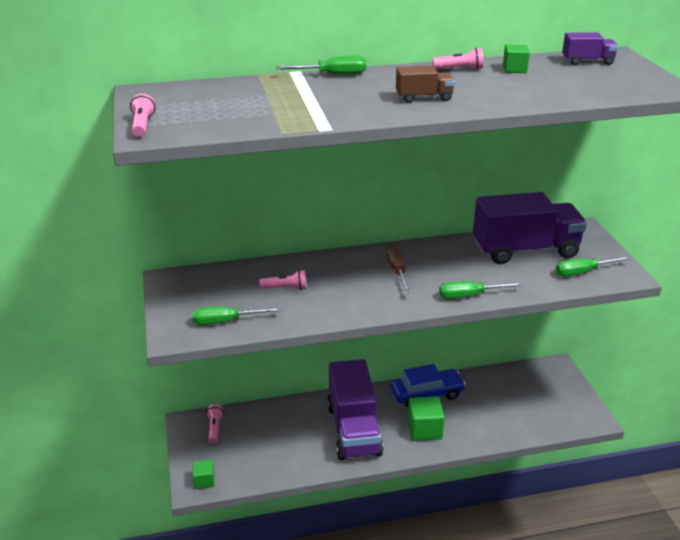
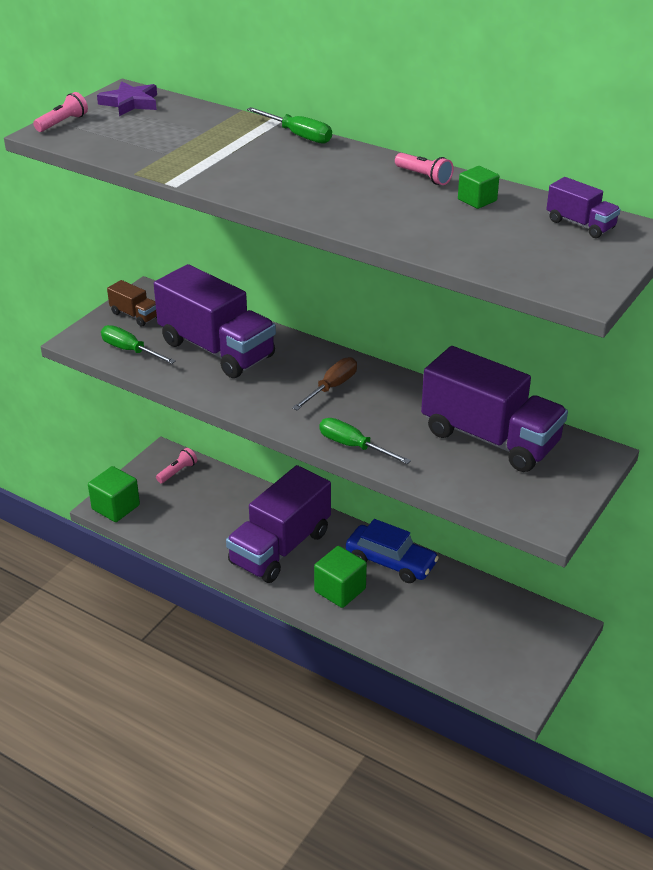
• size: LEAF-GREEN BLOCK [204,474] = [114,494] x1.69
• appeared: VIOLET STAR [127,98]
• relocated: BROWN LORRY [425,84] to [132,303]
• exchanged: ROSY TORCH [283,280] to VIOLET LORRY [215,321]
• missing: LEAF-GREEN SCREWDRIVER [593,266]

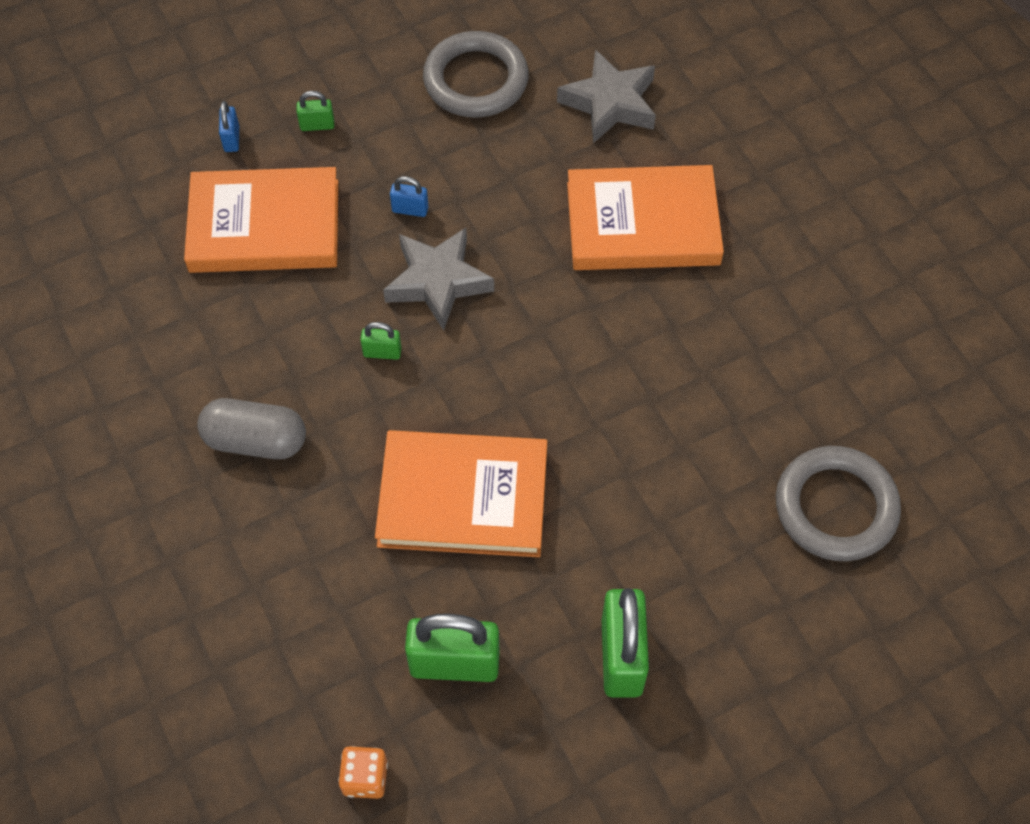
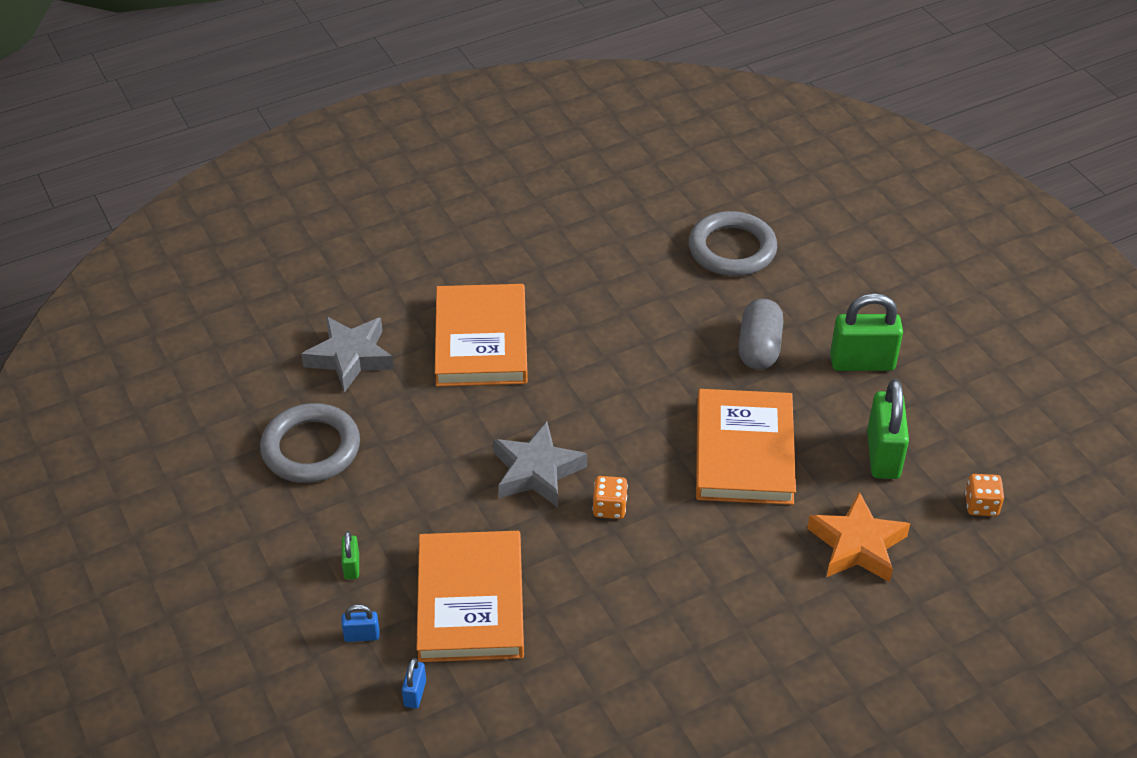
• relocated: BLUE PADLOCK [409,196] to [414,683]
• exchanged: LEAF-GREEN PADLOCK [380,341] to ORANGE DICE [610,497]
• relocated: GRAY PILL SHAPE [251,428] to [761,334]
• appeared: ORANGE STAR [858,537]

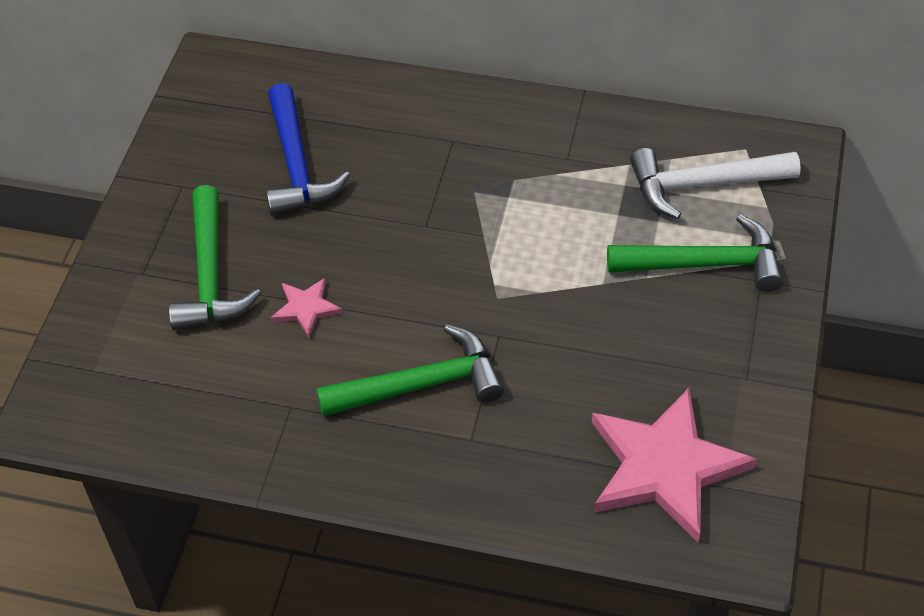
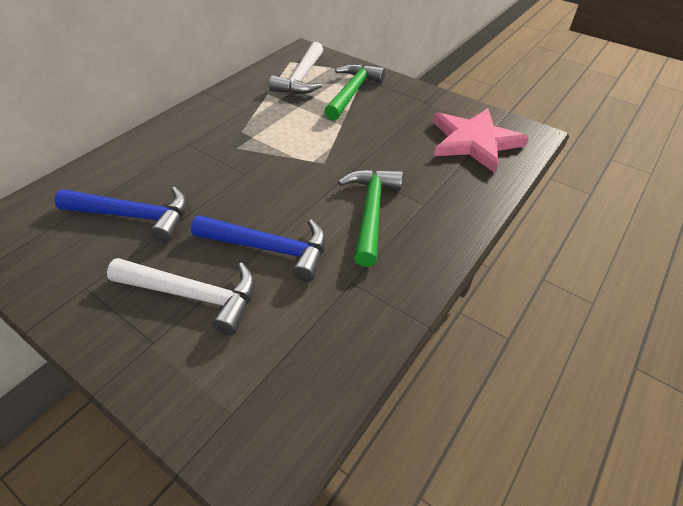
• colour: LEAF-GREEN CARPENTER'S HAMMER [215,257] to PURE WHITE CARPENTER'S HAMMER [181,296]
• exchanged: ROSY STAR [307,308] to BLUE CARPENTER'S HAMMER [258,248]

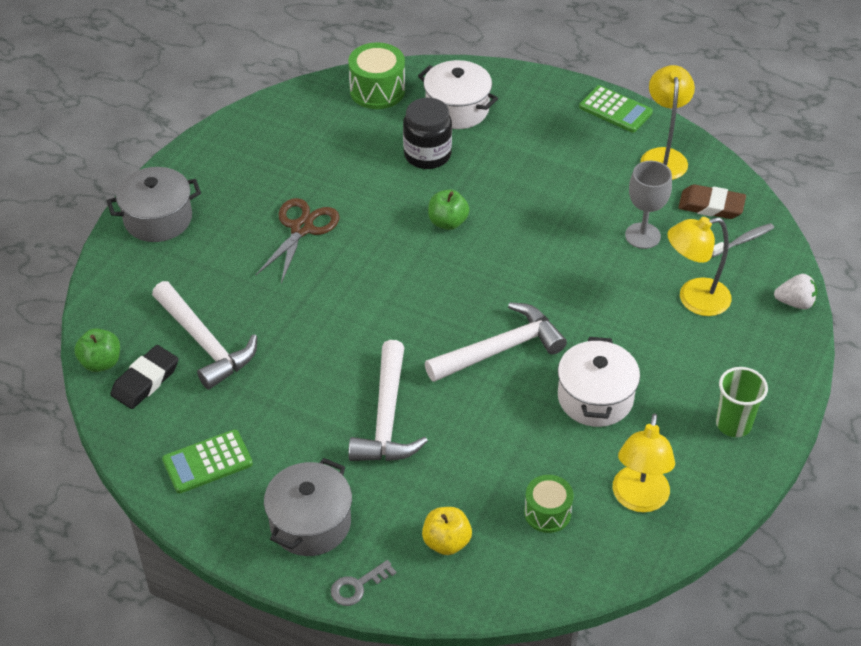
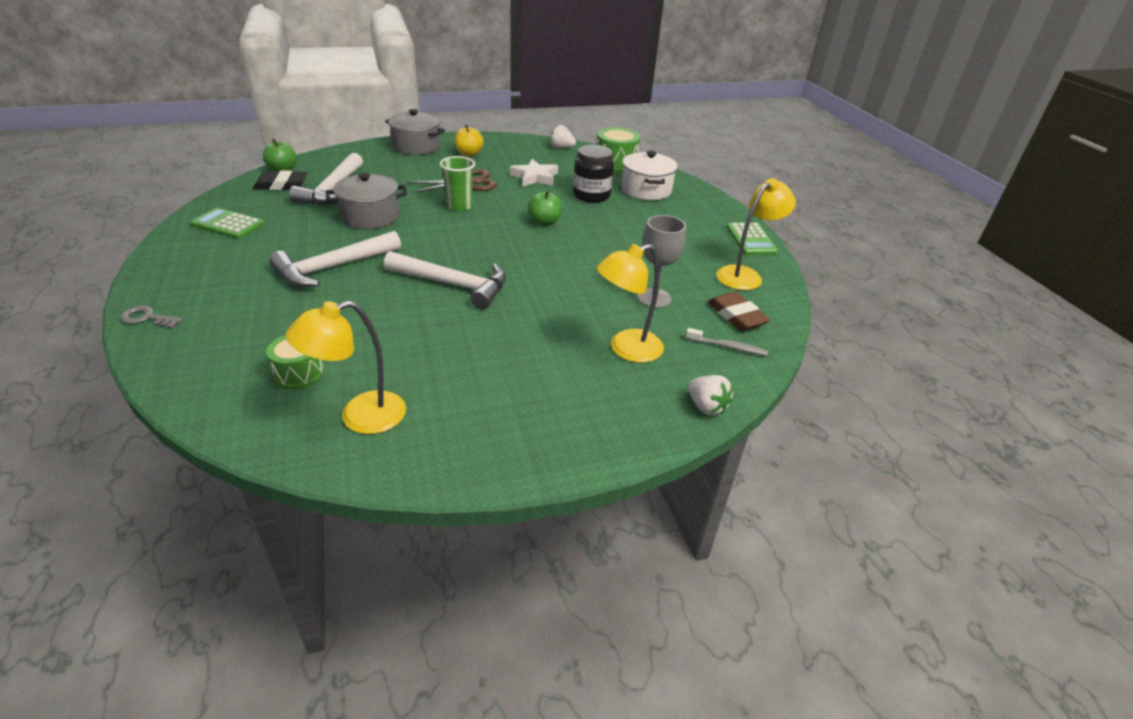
• relocated: GRAY COOKING POT [308,507] to [366,201]
• relocated: LEAF-GREEN BEAKER [742,402] to [457,183]
• relocated: BRIGHT YELLOW TOY APPLE [447,531] to [469,140]
• appeared: PURE WHITE STAR [534,173]
• appeared: PURE WHITE TOY STRAWBERRY [563,136]
• spun: BRIGHT YELLOW DESK LAMP [699,266] = [630,303] 60 degrees counterclockwise
• missing: PURE WHITE COOKING POT [599,382]

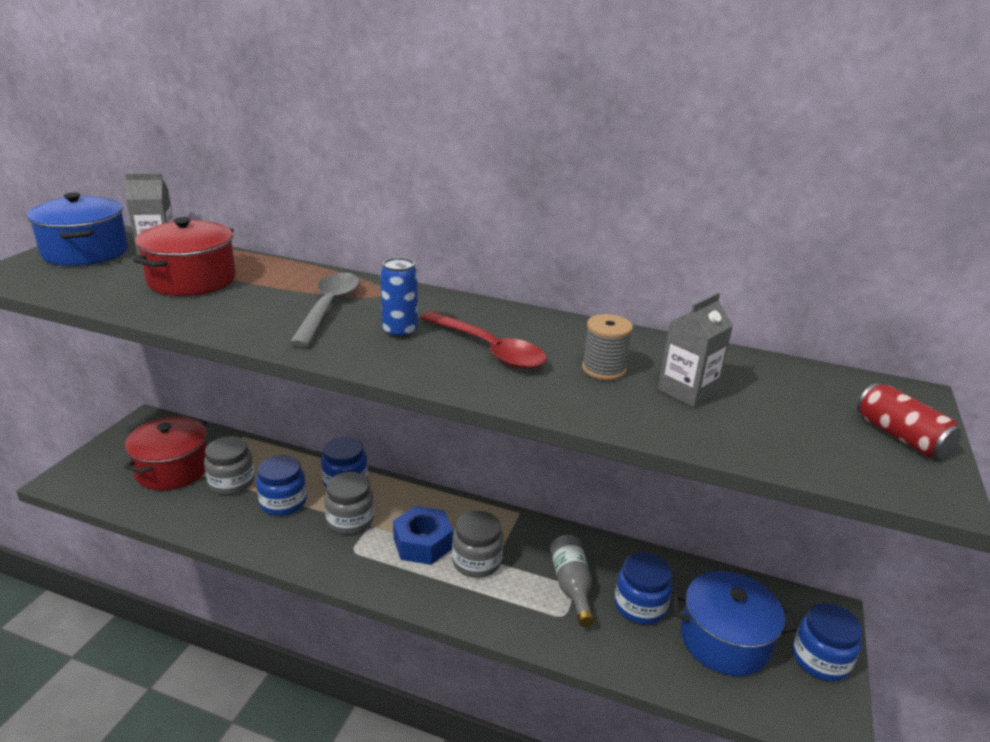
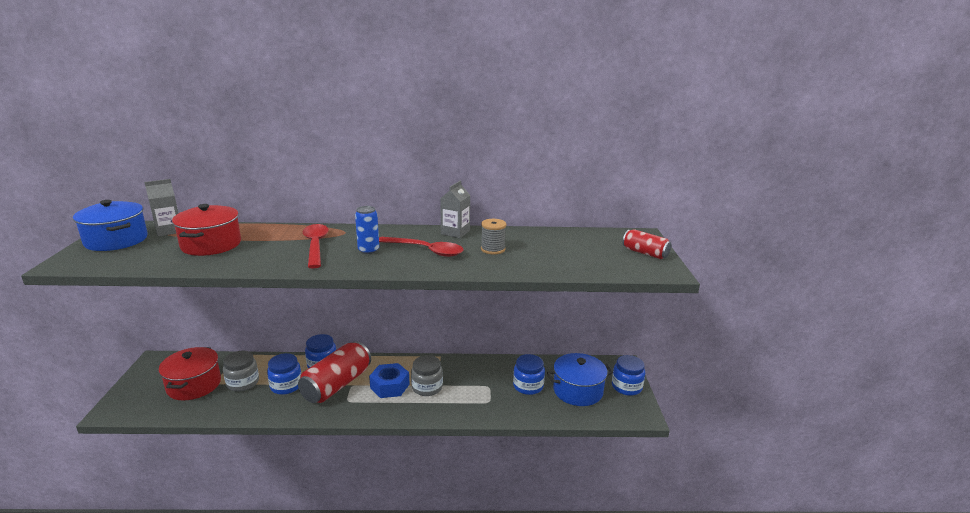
• exchanged: GRAY JAM JAR [349,503] to CRIMSON TIN [334,372]
• colour: GRAY SPOON [324,310] to CRIMSON SPOON [316,246]
• relocated: GRAY JUICE CARTON [695,349] to [455,209]
• missing: GRAY DRINK BOTTLE [572,581]

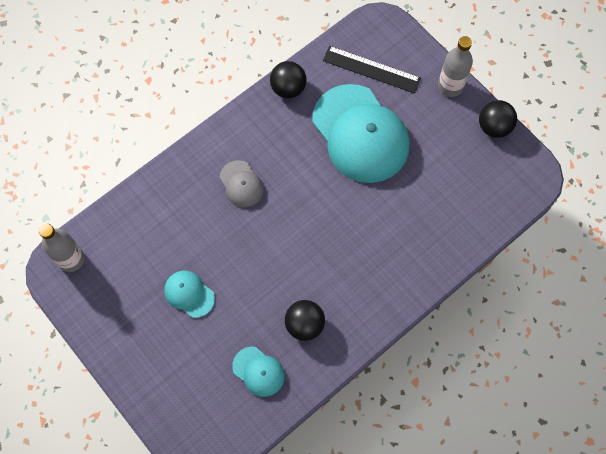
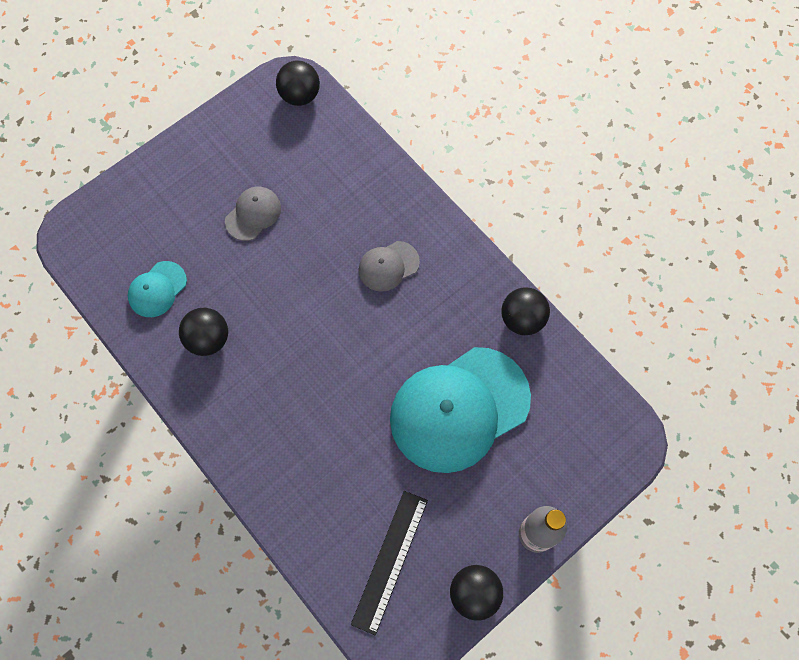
• colour: AQUA PEAKED CAP [189,294] to GRAY PEAKED CAP [253,214]
• exchanged: GRAY DRINK BOTTLE [62,248] to BLACK SPHERE [298,83]
• relocated: BLACK RULER [372,69] to [389,563]

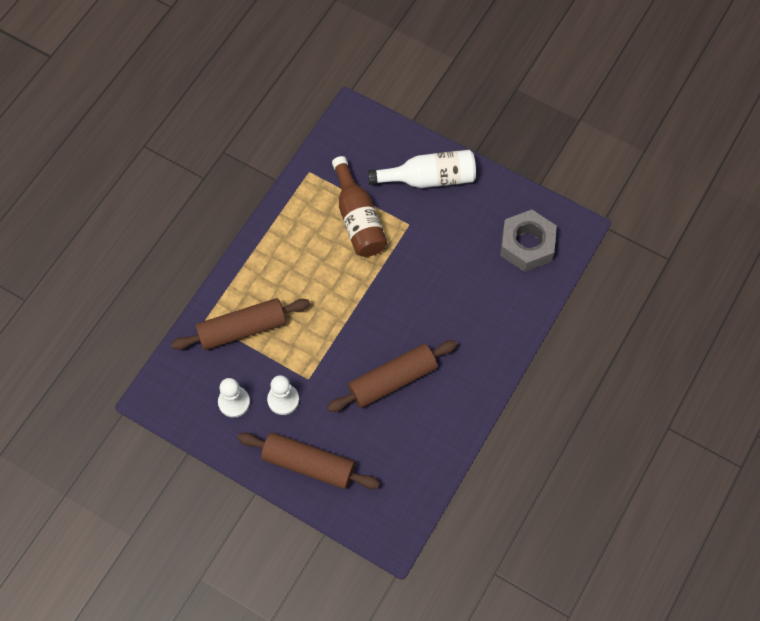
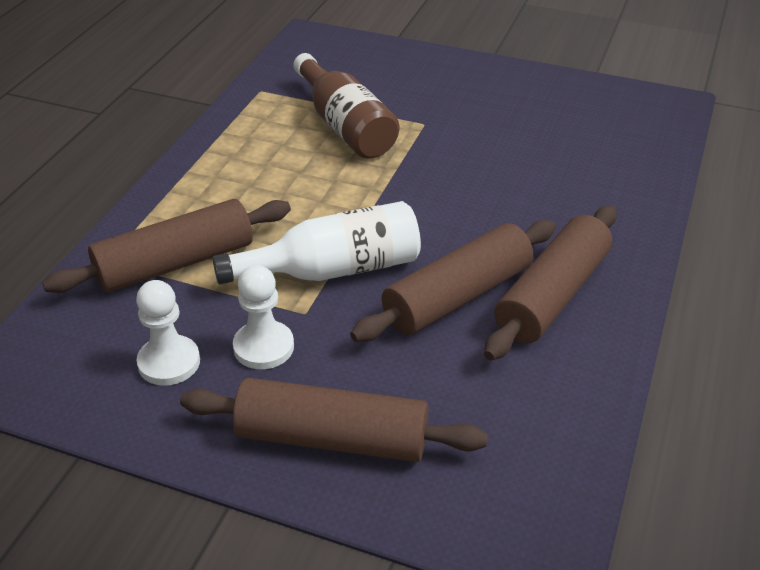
• relocated: PURE WHITE DRINK BOTTLE [422,169] to [316,242]
• appeared: BROWN ROLLING PIN [550,282]
• missing: GRAY HEX NUT [528,241]

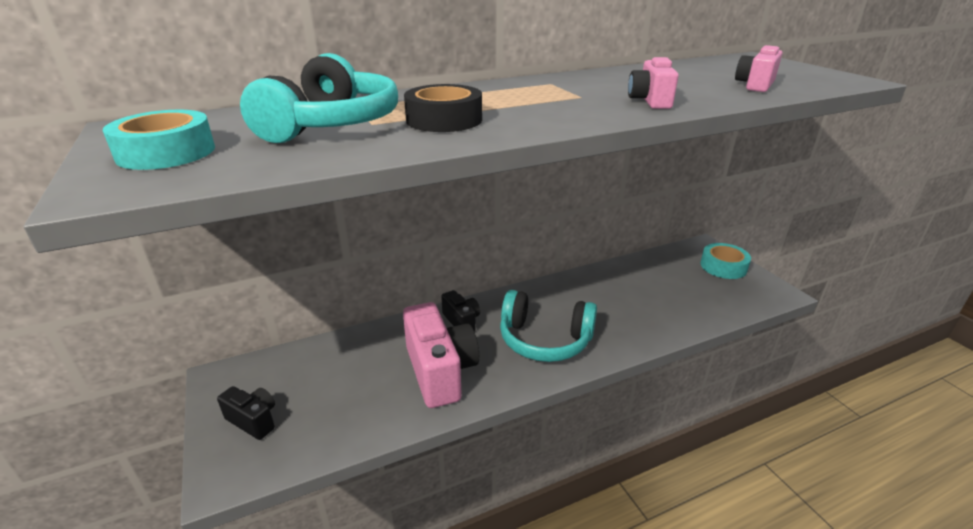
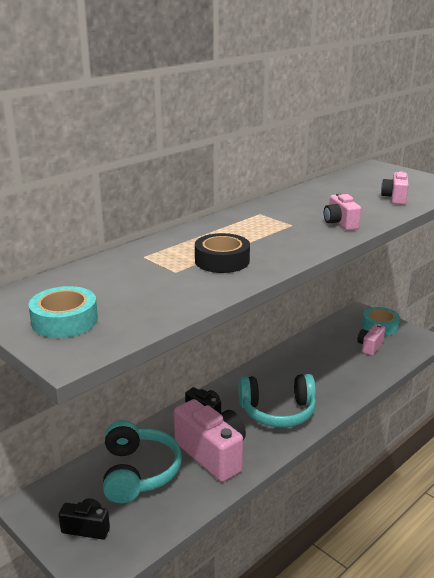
• relocated: AQUA HEADSET [319,98] to [142,461]
• appeared: ROSY PHOTO CAMERA [371,340]

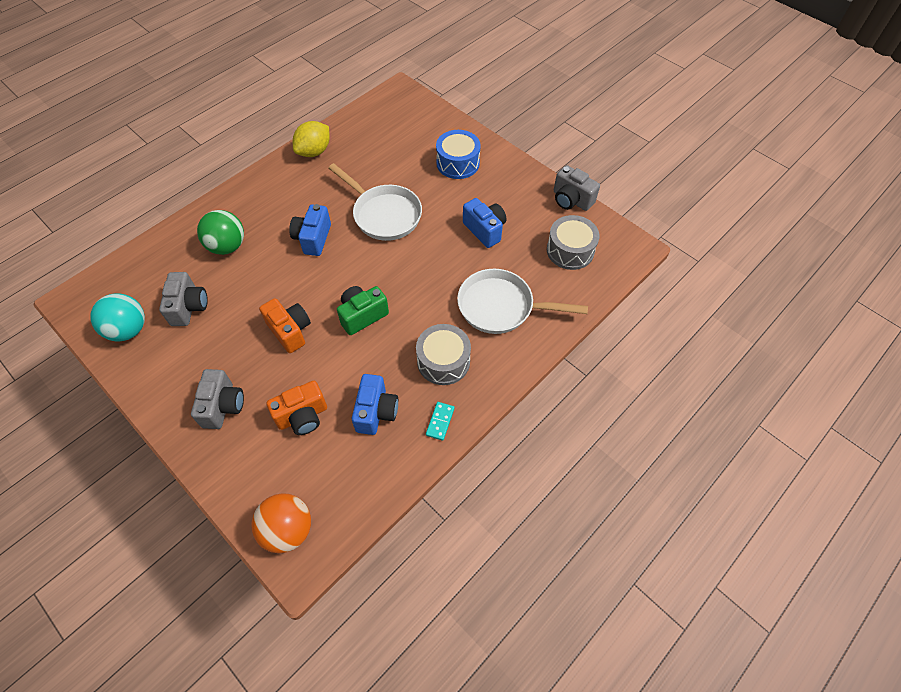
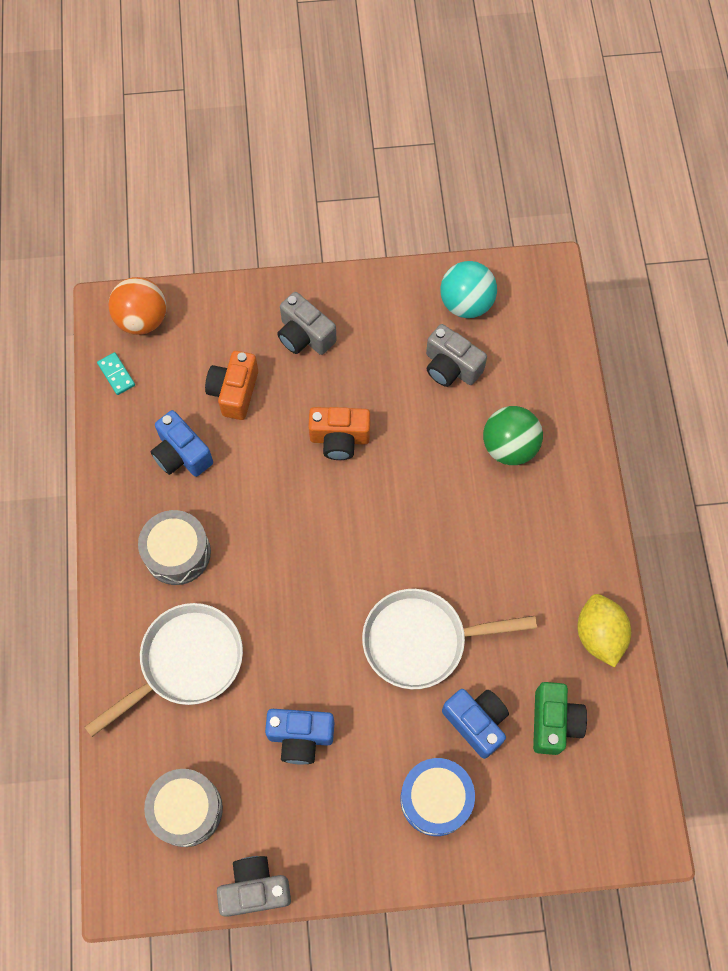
• relocated: AQUA DOMINO TILE [440,421] to [116,373]
• relocated: BLUE PHOTO CAMERA [310,230] to [475,724]
• relocated: LEAF-GREEN PHOTO CAMERA [363,310] to [560,718]

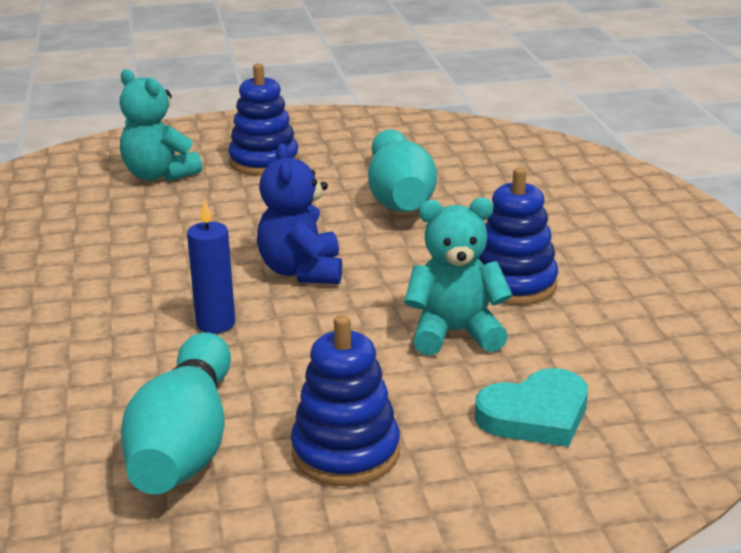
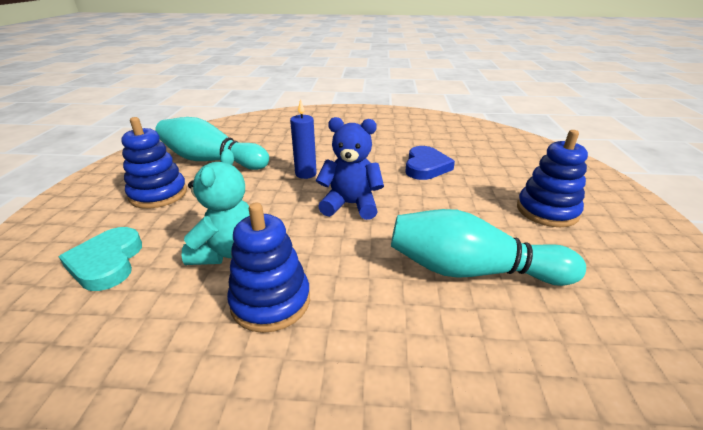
• appeared: BLUE HEART SHAPE [430,163]
• missing: AQUA TEDDY BEAR [161,125]

